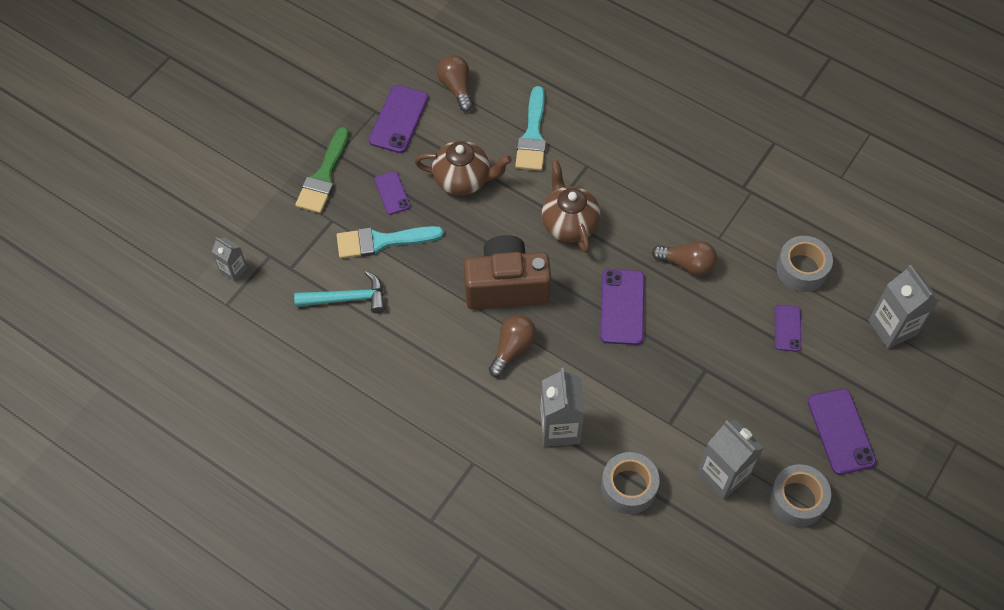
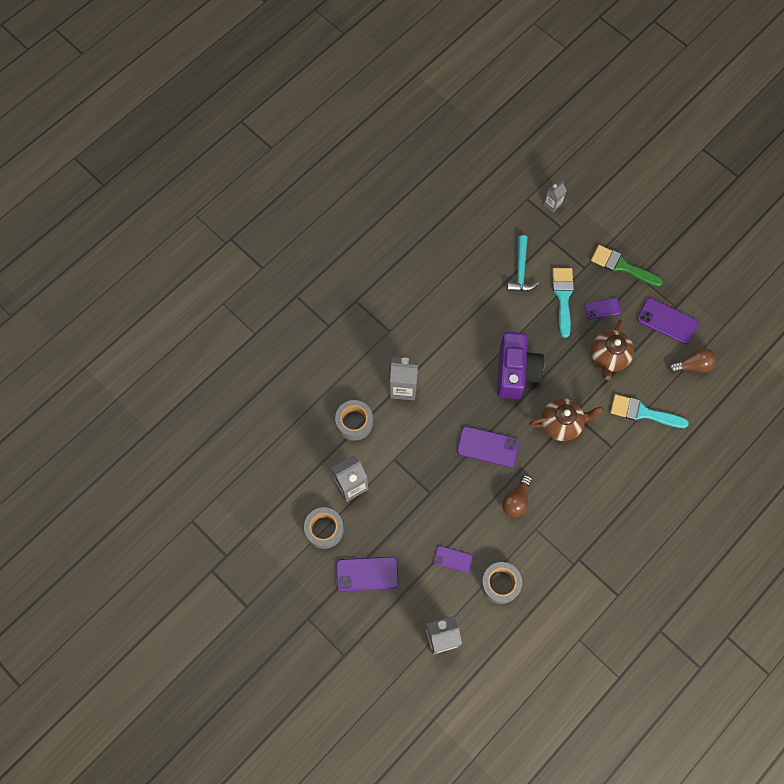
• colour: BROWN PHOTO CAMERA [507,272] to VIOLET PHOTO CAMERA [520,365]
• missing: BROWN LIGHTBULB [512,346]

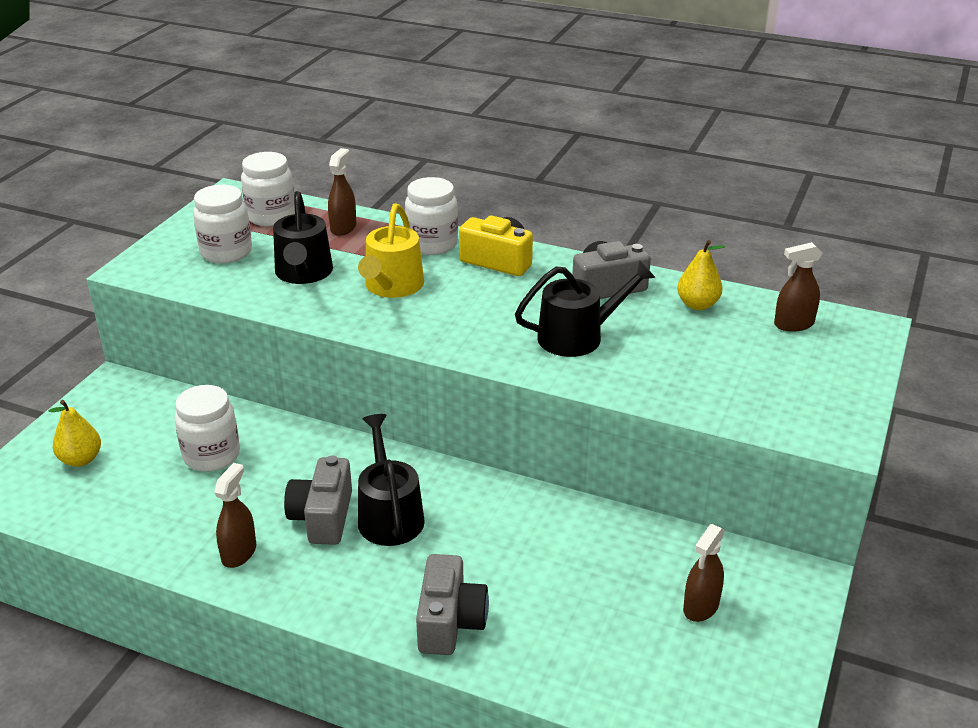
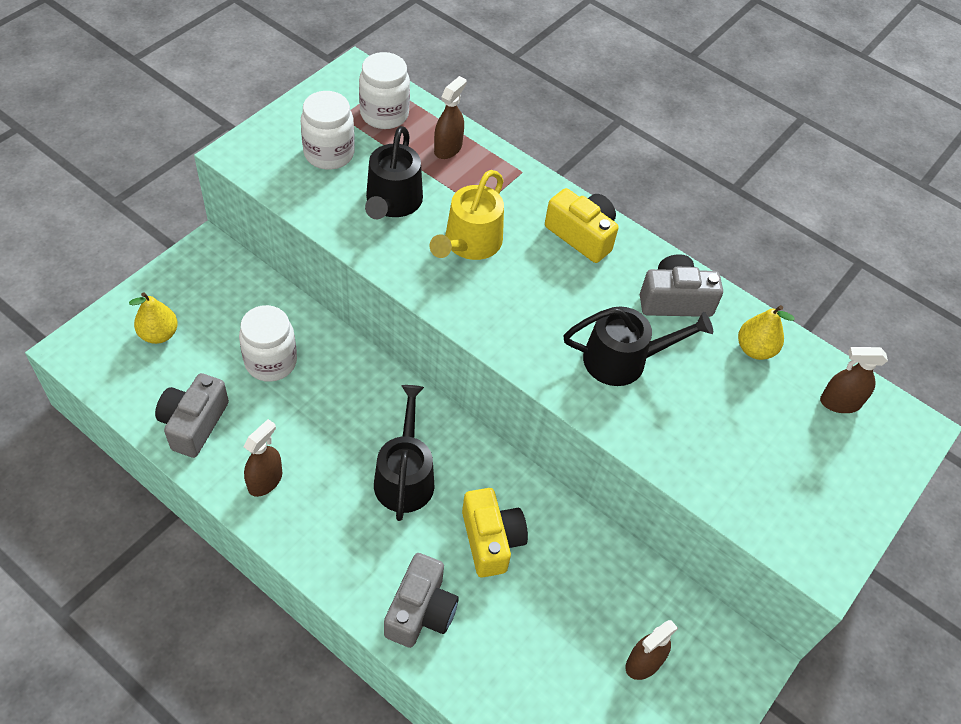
• relocated: GRAY PHOTO CAMERA [318,500] to [192,415]
• appeared: BRIGHT YELLOW PHOTO CAMERA [495,533]
• missing: PURE WHITE JAM JAR [431,216]

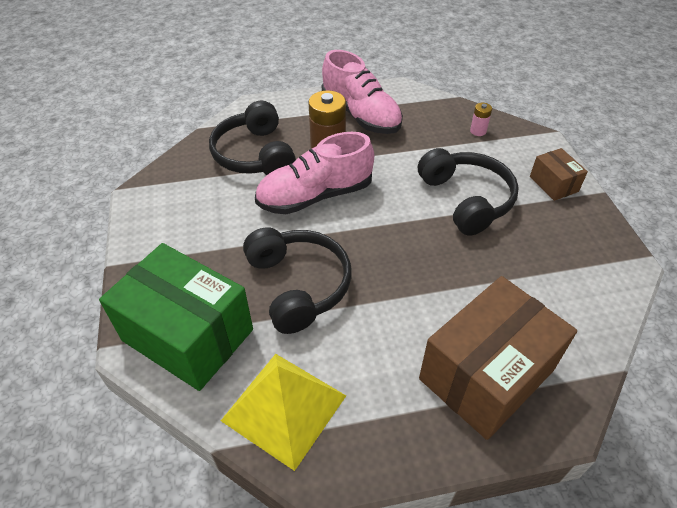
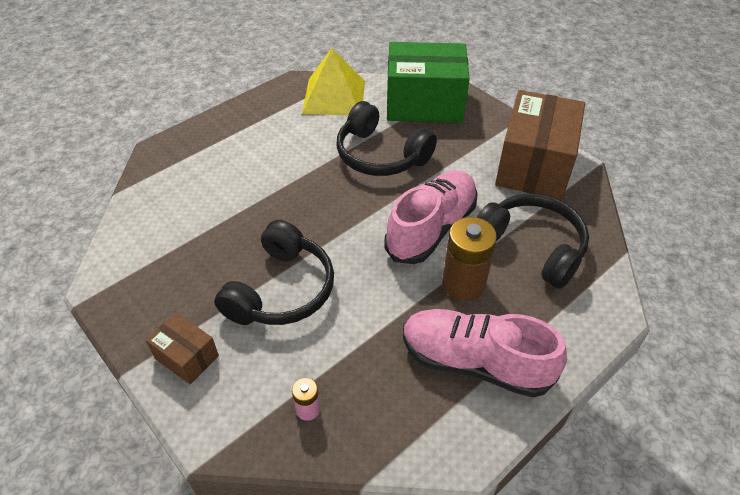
• spun: BLACK HEADSET [468,192] = [274,272] 105 degrees counterclockwise
• relocated: BROWN BOX [498,358] to [540,145]

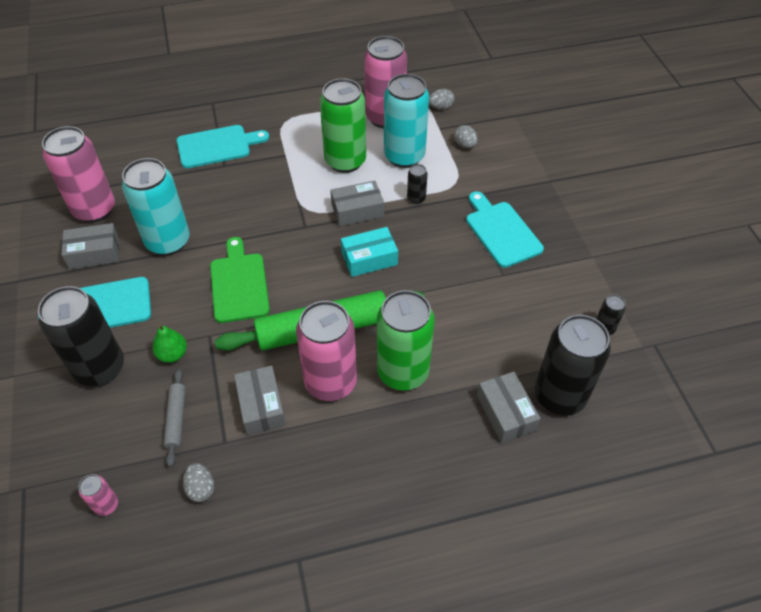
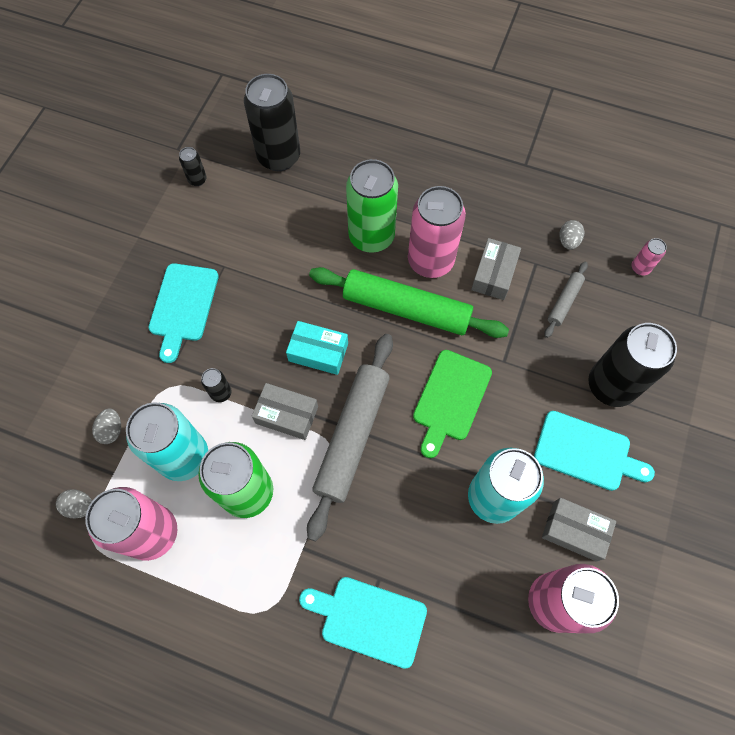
• appeared: GRAY ROLLING PIN [350,437]
• missing: LEAF-GREEN PEAR FRUIT [169,343]
• missing: GRAY BOX [509,407]

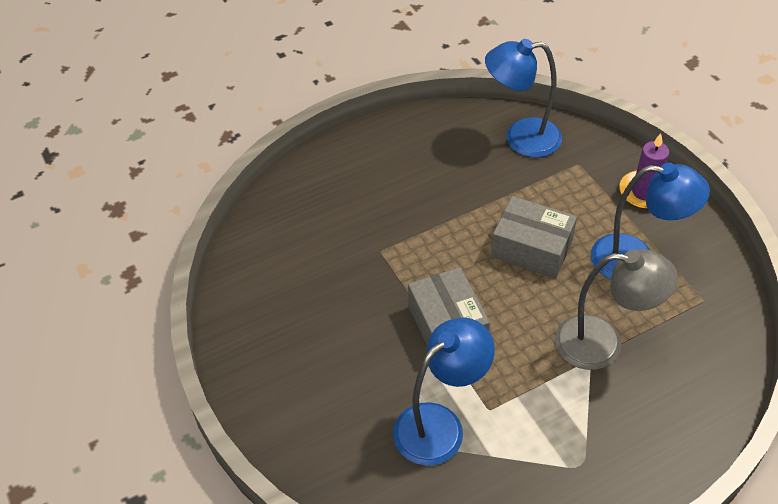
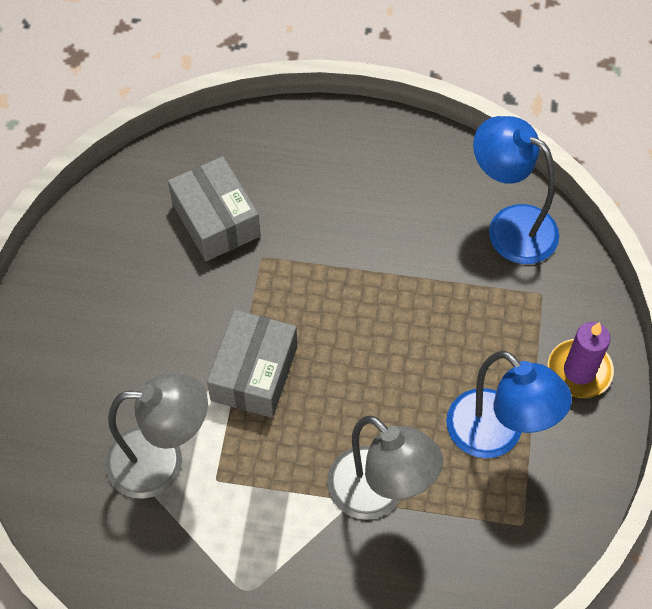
• colour: BLUE DESK LAMP [444,391] to GRAY DESK LAMP [156,436]
• relocated: GRAY BOX [534,237] to [214,208]

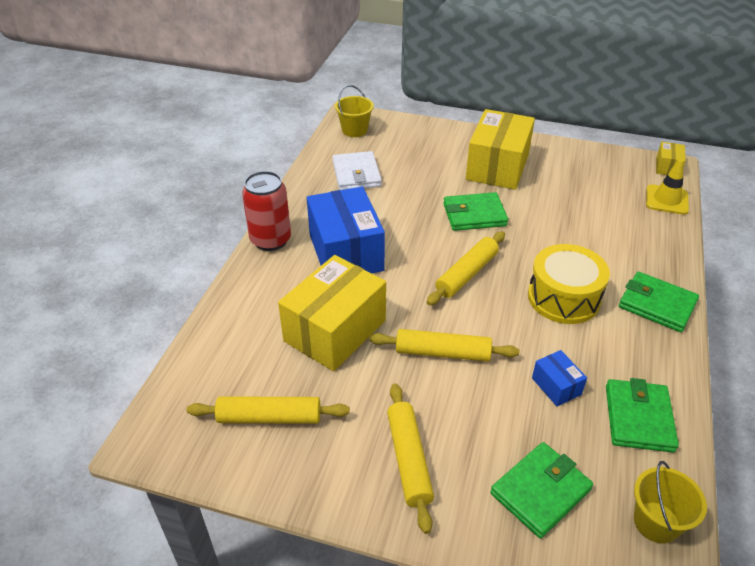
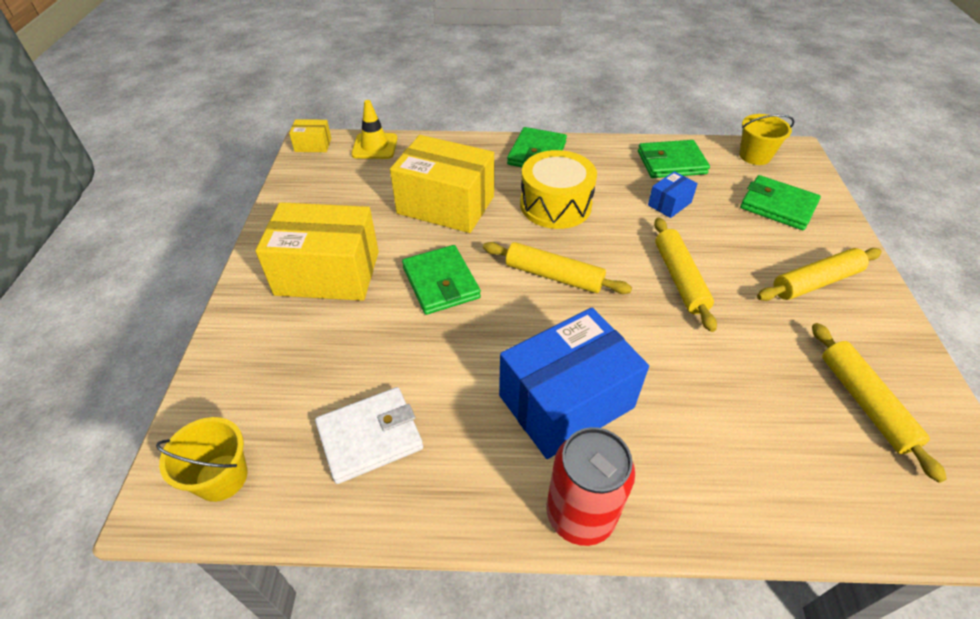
• relocated: BRIGHT YELLOW BOX [332,313] to [442,184]

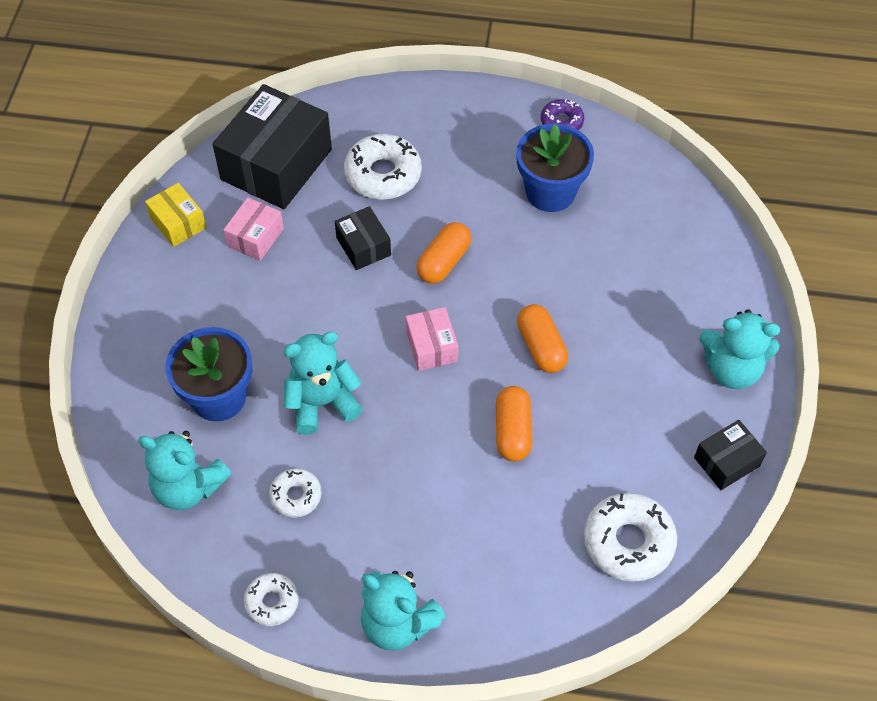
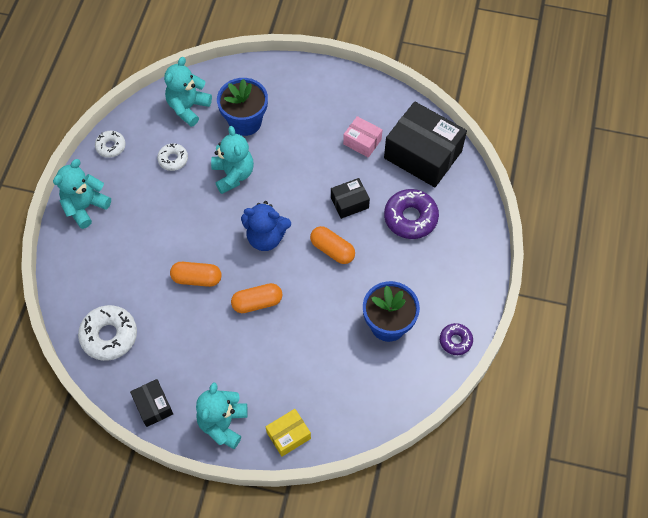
• exchanged: ROSY BOX [432,339] to BLUE TEDDY BEAR [266,226]
• relocated: BRIGHT YELLOW BOX [175,215] to [288,432]
• colour: PURE WHITE DOUGHNUT [383,167] to VIOLET DOUGHNUT [411,214]

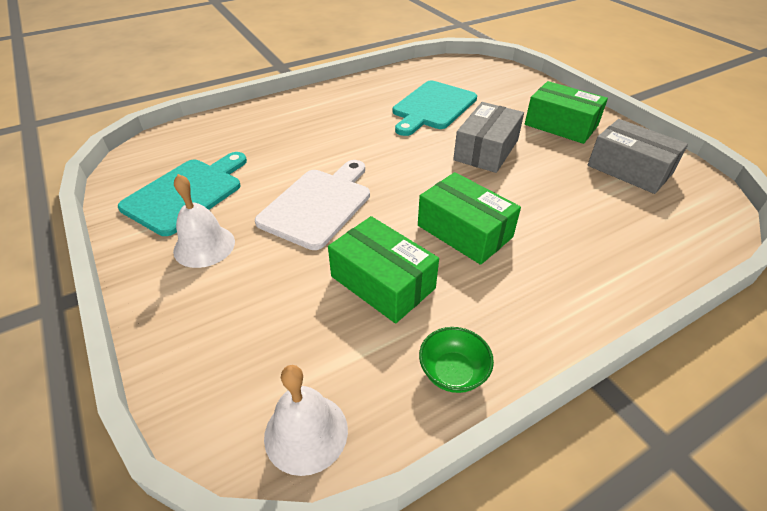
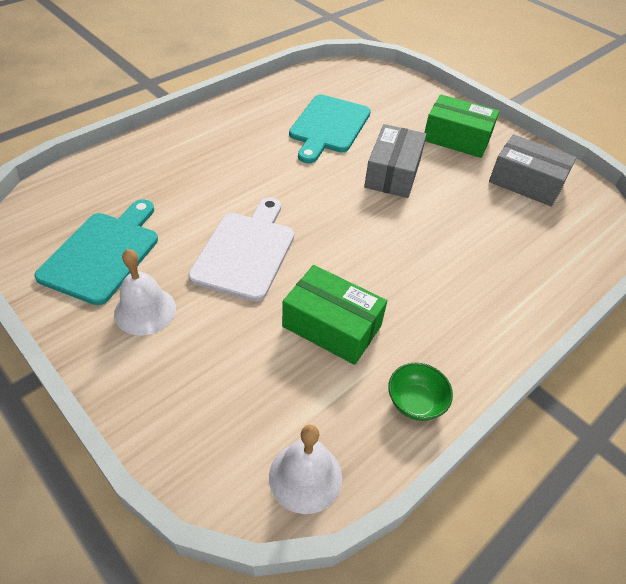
• missing: LEAF-GREEN BOX [469,218]

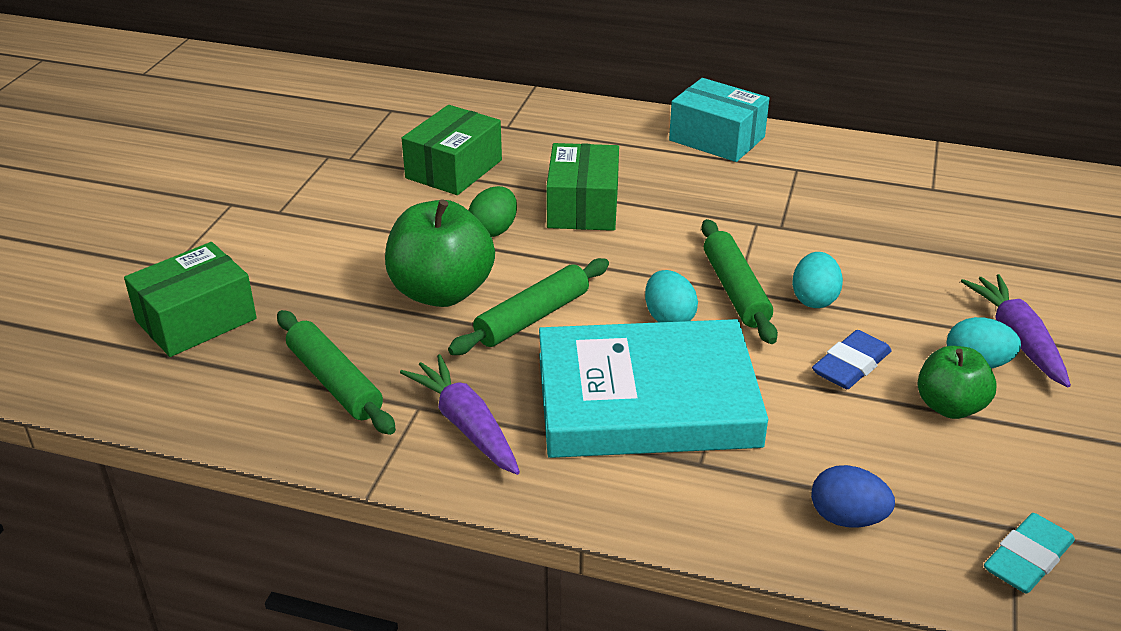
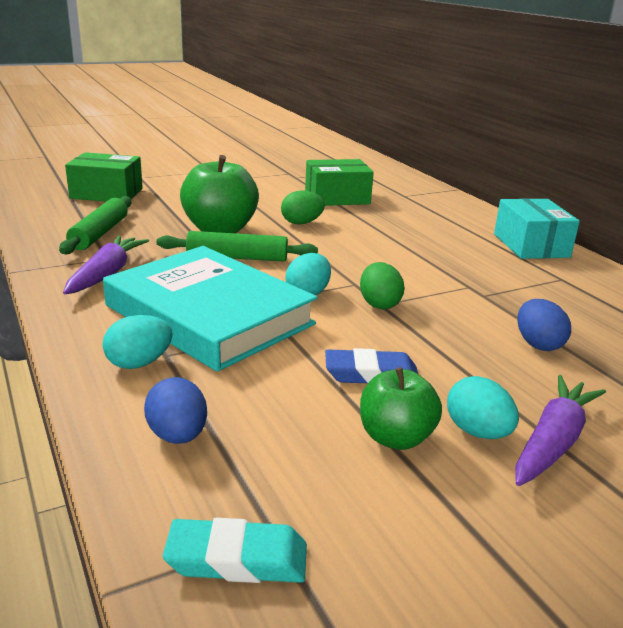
• relocated: AQUA EGG SHAPE [817,280] to [137,342]
• exchanged: LEAF-GREEN ROLLING PIN [739,281] to LEAF-GREEN EGG SHAPE [382,285]
• appeared: BLUE EGG SHAPE [544,325]
• missing: LEAF-GREEN BOX [582,187]

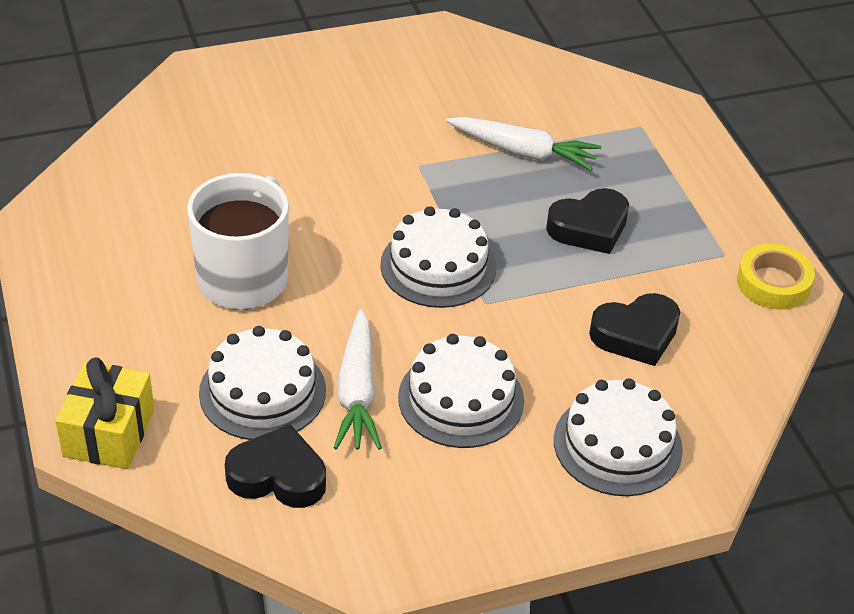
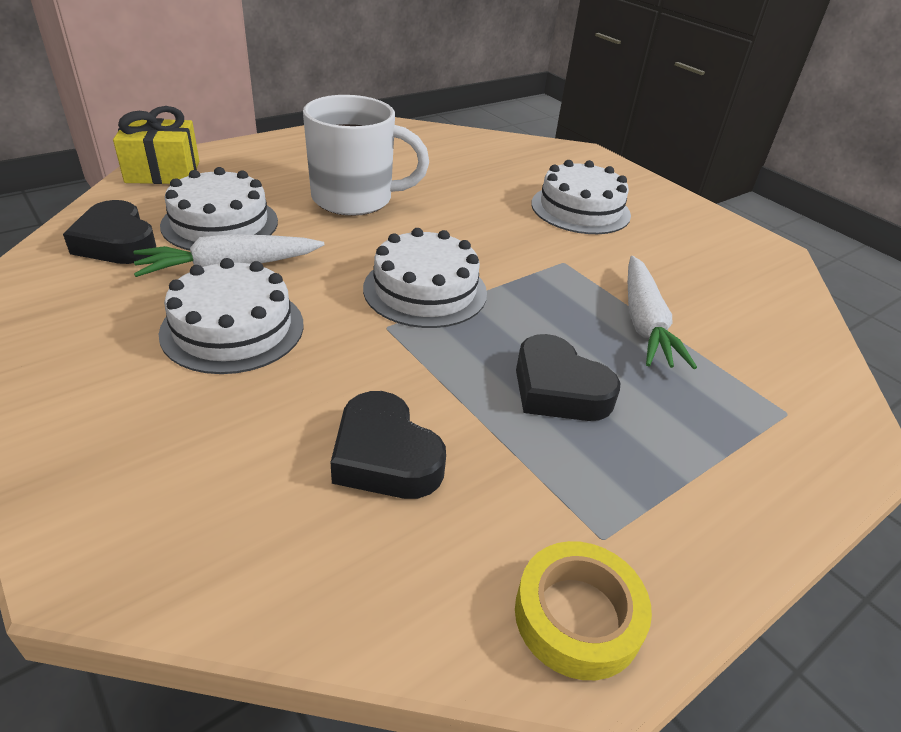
• spun: BLACK HEART SHAPE [275,466] = [109,232] 150 degrees clockwise
• relocated: PURE WHITE CAKE [618,437] to [581,197]

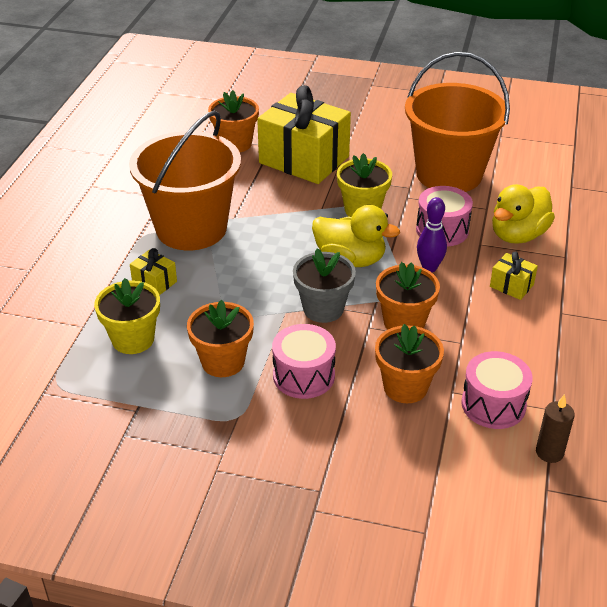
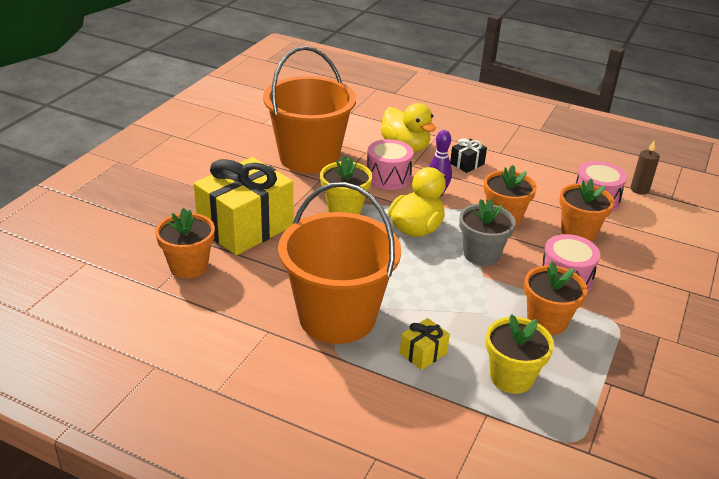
• colour: BRIGHT YELLOW GIFT [514,276] to BLACK GIFT [468,155]

